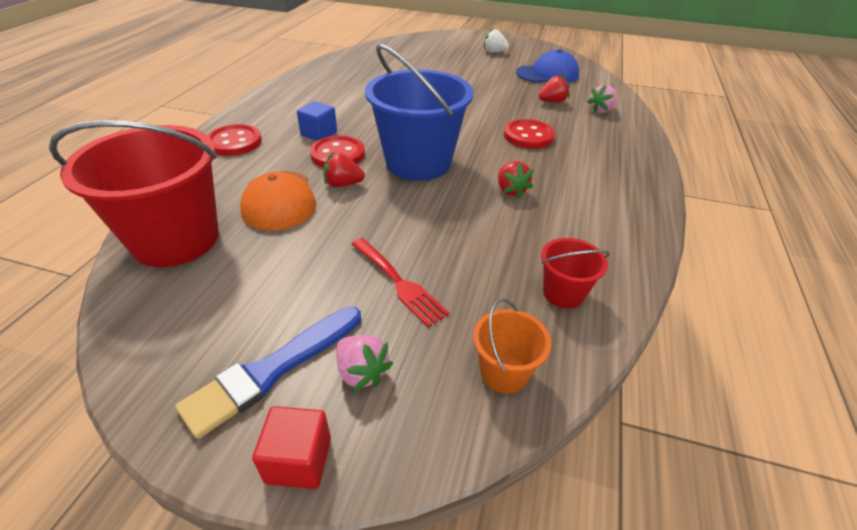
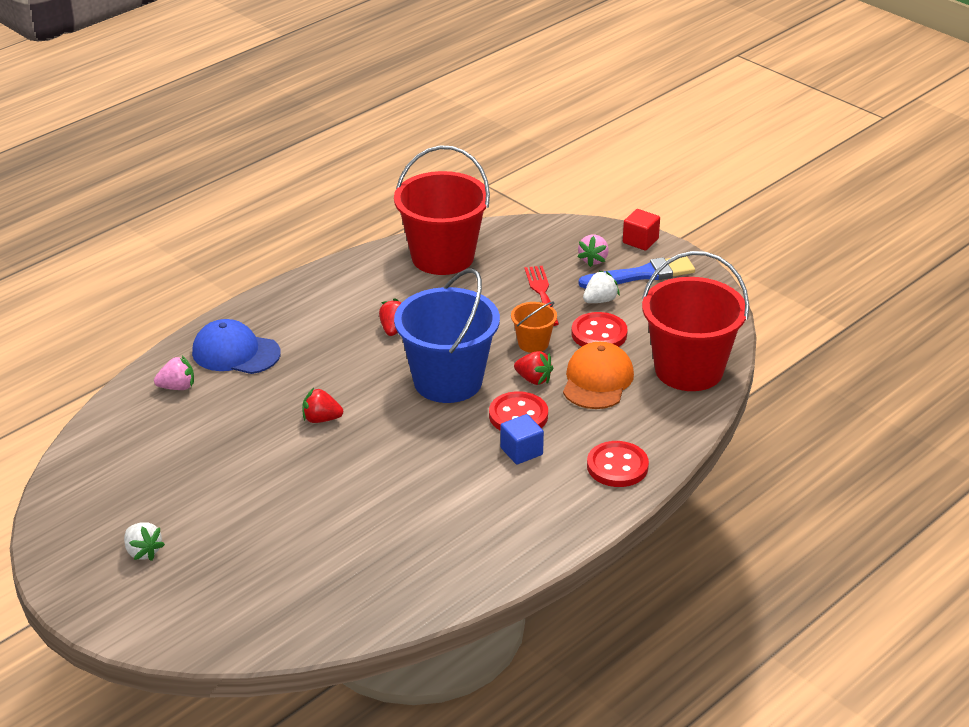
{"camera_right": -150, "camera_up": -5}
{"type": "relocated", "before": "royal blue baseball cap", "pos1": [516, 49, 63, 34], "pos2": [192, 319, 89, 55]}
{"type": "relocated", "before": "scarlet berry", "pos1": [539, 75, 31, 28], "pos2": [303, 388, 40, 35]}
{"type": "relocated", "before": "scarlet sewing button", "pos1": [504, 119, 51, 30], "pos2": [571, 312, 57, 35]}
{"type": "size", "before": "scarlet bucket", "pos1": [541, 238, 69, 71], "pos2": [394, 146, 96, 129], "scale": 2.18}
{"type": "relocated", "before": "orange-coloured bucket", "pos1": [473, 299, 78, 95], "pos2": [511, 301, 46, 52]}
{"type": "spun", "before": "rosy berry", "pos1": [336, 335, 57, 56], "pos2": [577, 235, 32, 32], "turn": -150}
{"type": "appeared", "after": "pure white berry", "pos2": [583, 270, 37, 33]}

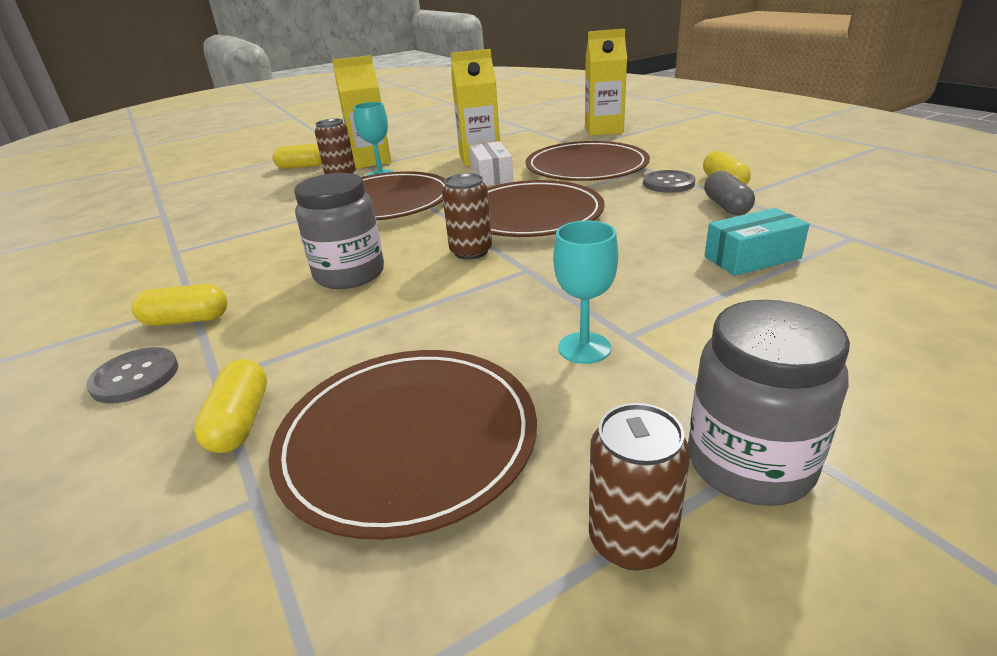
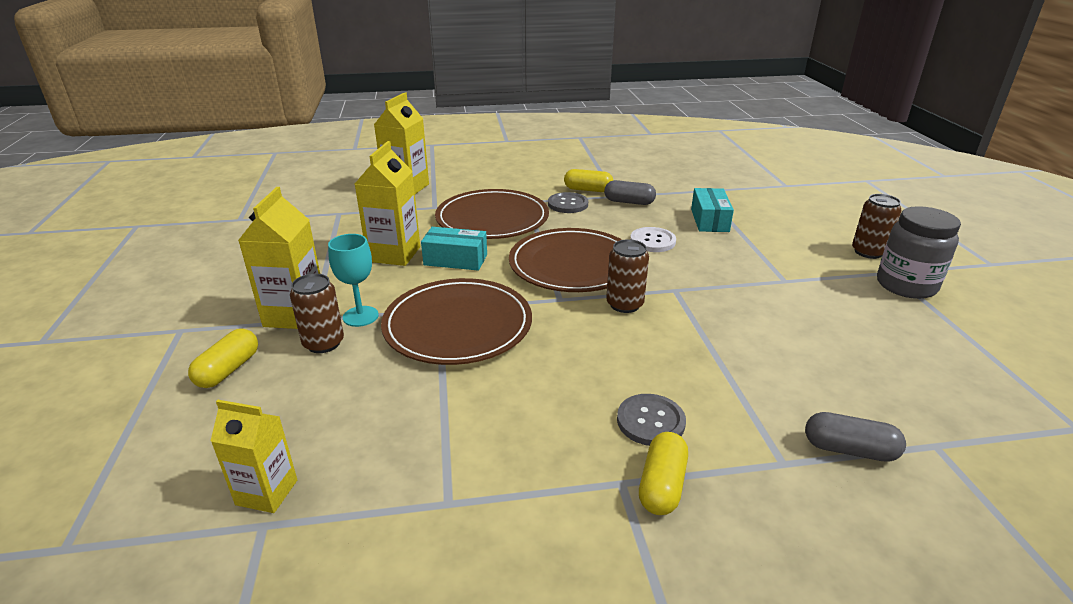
{"camera_right": -70, "camera_up": 0}
{"type": "colour", "before": "pure white package", "after": "teal package", "pos1": [469, 141, 44, 45], "pos2": [421, 227, 66, 44]}
{"type": "missing", "before": "ash-grey jam jar", "pos1": [294, 173, 90, 116]}
{"type": "missing", "before": "teal goblet", "pos1": [553, 221, 65, 143]}
{"type": "relocated", "before": "ash-grey sewing button", "pos1": [86, 347, 92, 57], "pos2": [617, 394, 69, 52]}
{"type": "missing", "before": "russet flat dish", "pos1": [269, 350, 268, 190]}
{"type": "colour", "before": "bright yellow pill shape", "after": "ash-grey pill shape", "pos1": [194, 359, 73, 94], "pos2": [805, 412, 101, 50]}
{"type": "relocated", "before": "russet can", "pos1": [589, 403, 101, 167], "pos2": [852, 194, 50, 65]}
{"type": "appeared", "after": "pure white sewing button", "pos2": [630, 227, 46, 25]}
{"type": "appeared", "after": "bright yellow juice carton", "pos2": [211, 400, 86, 113]}

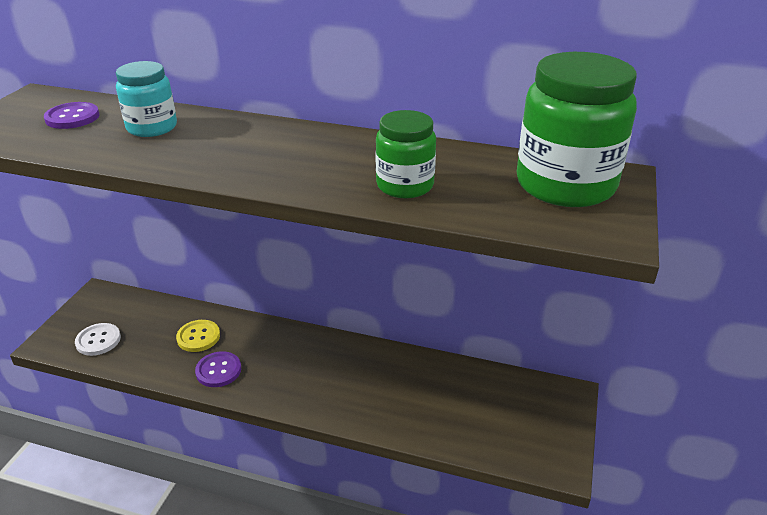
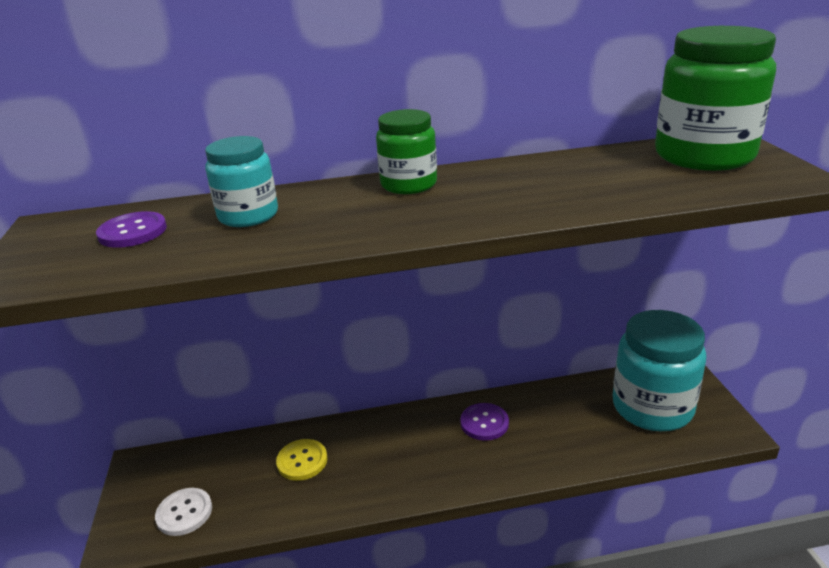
{"camera_right": -25, "camera_up": -5}
{"type": "relocated", "before": "leaf-green jam jar", "pos1": [376, 110, 60, 88], "pos2": [376, 109, 61, 85]}
{"type": "relocated", "before": "purple sewing button", "pos1": [195, 351, 46, 36], "pos2": [460, 403, 49, 38]}
{"type": "appeared", "after": "teal jam jar", "pos2": [613, 310, 93, 121]}

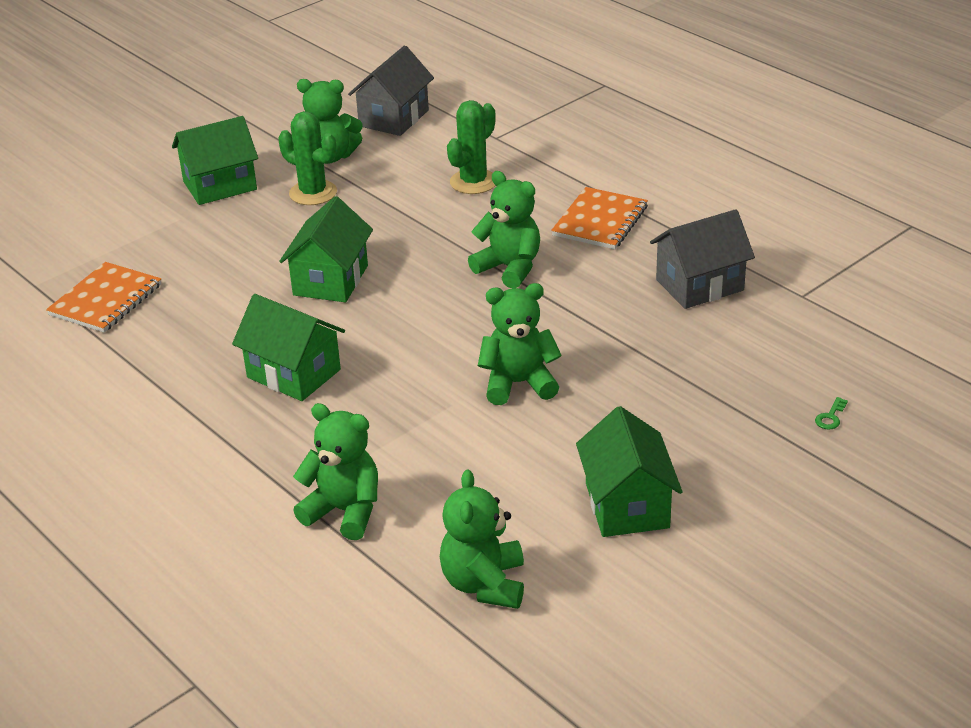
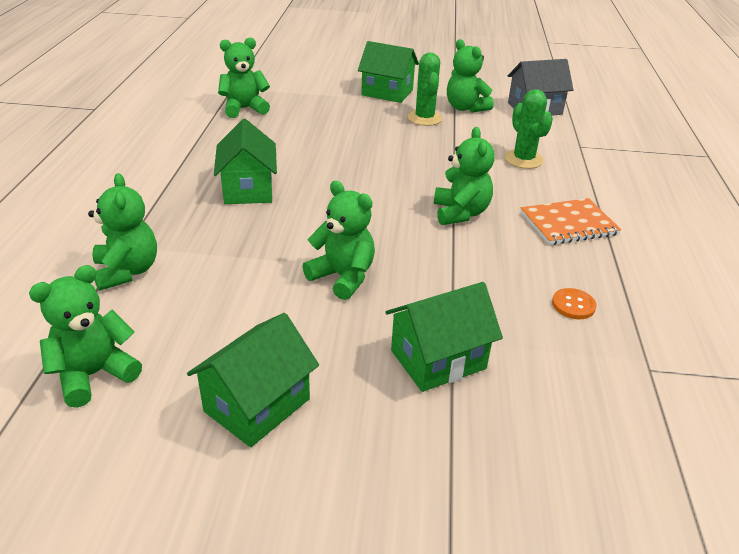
{"camera_right": 45, "camera_up": 0}
{"type": "spun", "before": "leaf-green prickly plant", "pos1": [447, 100, 49, 94], "pos2": [504, 89, 49, 80], "turn": 75}
{"type": "relocated", "before": "leaf-green house", "pos1": [279, 196, 94, 106], "pos2": [386, 282, 117, 110]}
{"type": "exchanged", "before": "ash-grey house", "after": "orange-coloured sewing button", "pos1": [650, 209, 105, 100], "pos2": [552, 288, 45, 31]}
{"type": "exchanged", "before": "orange-coloured notebook", "after": "leaf-green teddy", "pos1": [46, 262, 115, 71], "pos2": [218, 37, 52, 81]}
{"type": "missing", "before": "leaf-green latchkey", "pos1": [815, 397, 33, 33]}

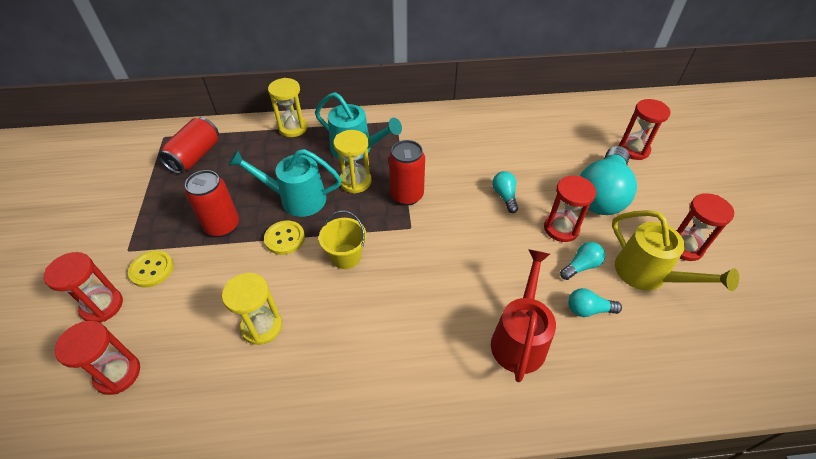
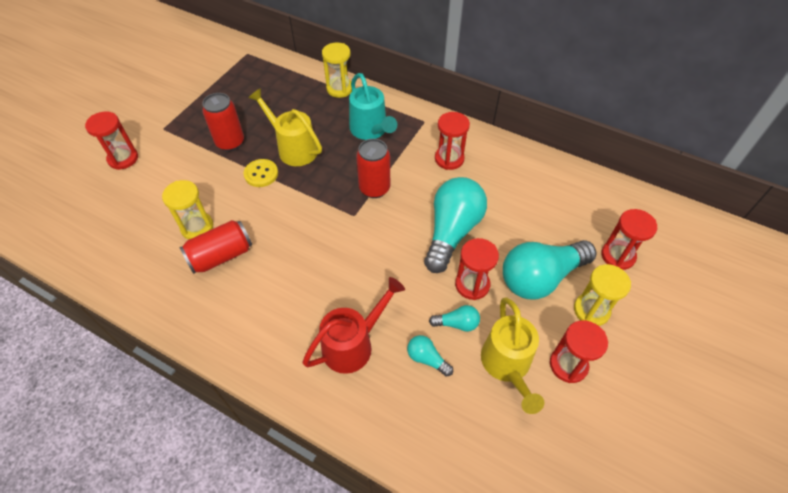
{"camera_right": 35, "camera_up": 5}
{"type": "relocated", "before": "scarlet can", "pos1": [158, 117, 61, 57], "pos2": [180, 220, 72, 54]}
{"type": "relocated", "before": "bright yellow sandglass", "pos1": [333, 130, 39, 64], "pos2": [574, 264, 57, 62]}
{"type": "colour", "before": "teal sprinkling can", "after": "bright yellow sprinkling can", "pos1": [228, 149, 114, 68], "pos2": [248, 88, 74, 78]}
{"type": "size", "before": "teal lightbulb", "pos1": [492, 171, 26, 42], "pos2": [424, 177, 63, 96], "scale": 2.26}
{"type": "missing", "before": "bright yellow bucket", "pos1": [319, 211, 48, 58]}
{"type": "missing", "before": "bright yellow sewing button", "pos1": [128, 250, 46, 38]}
{"type": "relocated", "before": "scarlet sandglass", "pos1": [55, 321, 85, 74], "pos2": [435, 112, 35, 58]}

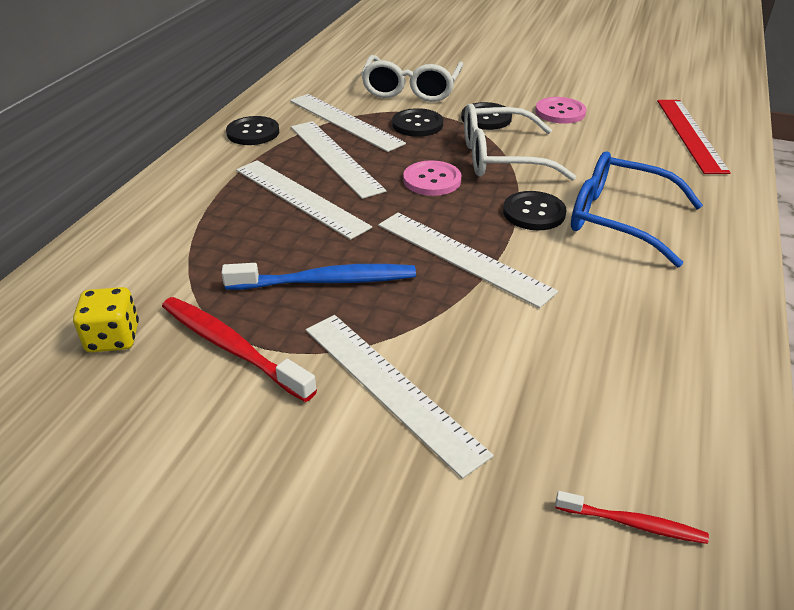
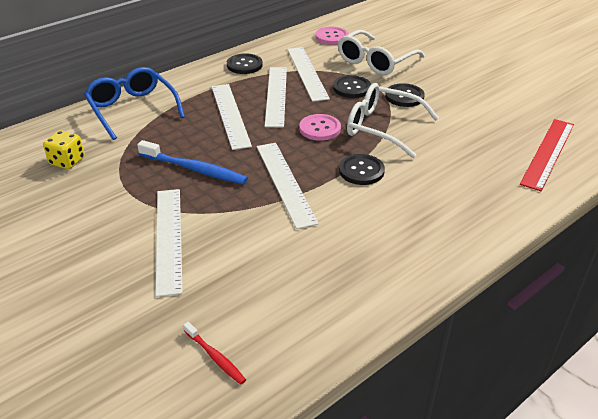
{"camera_right": 30, "camera_up": 0}
{"type": "relocated", "before": "rosy sewing button", "pos1": [535, 97, 52, 27], "pos2": [315, 27, 34, 18]}
{"type": "relocated", "before": "royal blue spectacles", "pos1": [571, 152, 132, 115], "pos2": [84, 67, 101, 73]}
{"type": "missing", "before": "scarlet toothbrush", "pos1": [162, 297, 155, 105]}

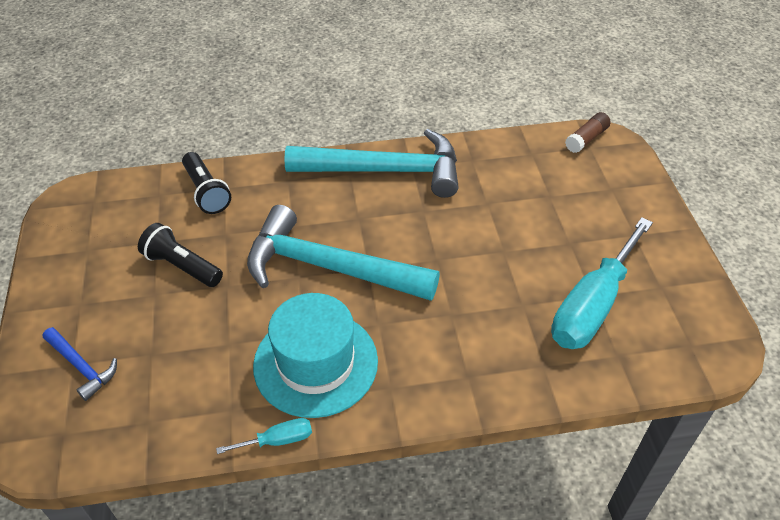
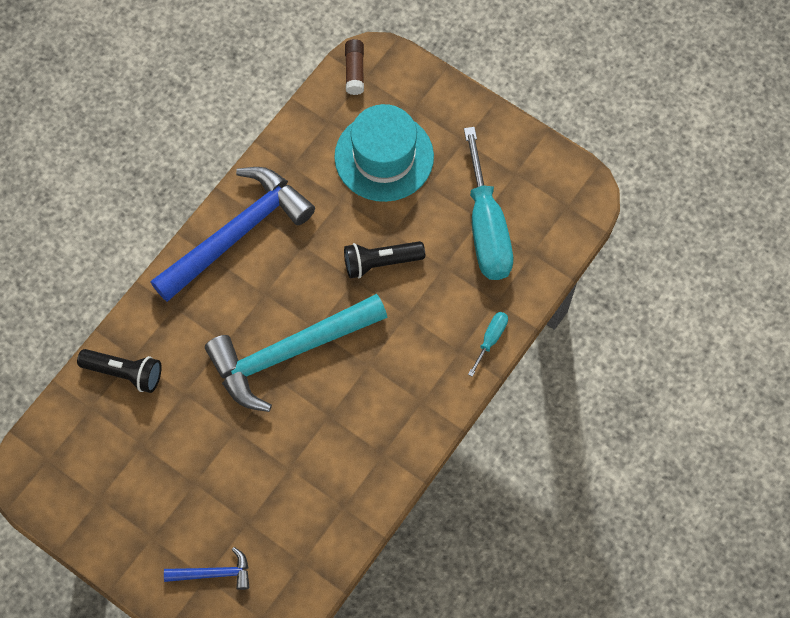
{"camera_right": -45, "camera_up": 20}
{"type": "colour", "before": "teal hammer", "after": "royal blue hammer", "pos1": [284, 129, 175, 69], "pos2": [151, 167, 164, 135]}
{"type": "relocated", "before": "jet-black torch", "pos1": [138, 223, 85, 64], "pos2": [344, 241, 81, 37]}
{"type": "relocated", "before": "teal tall hat", "pos1": [253, 293, 125, 125], "pos2": [334, 104, 100, 98]}
{"type": "relocated", "before": "teal screwdriver", "pos1": [216, 418, 96, 36], "pos2": [468, 312, 40, 65]}

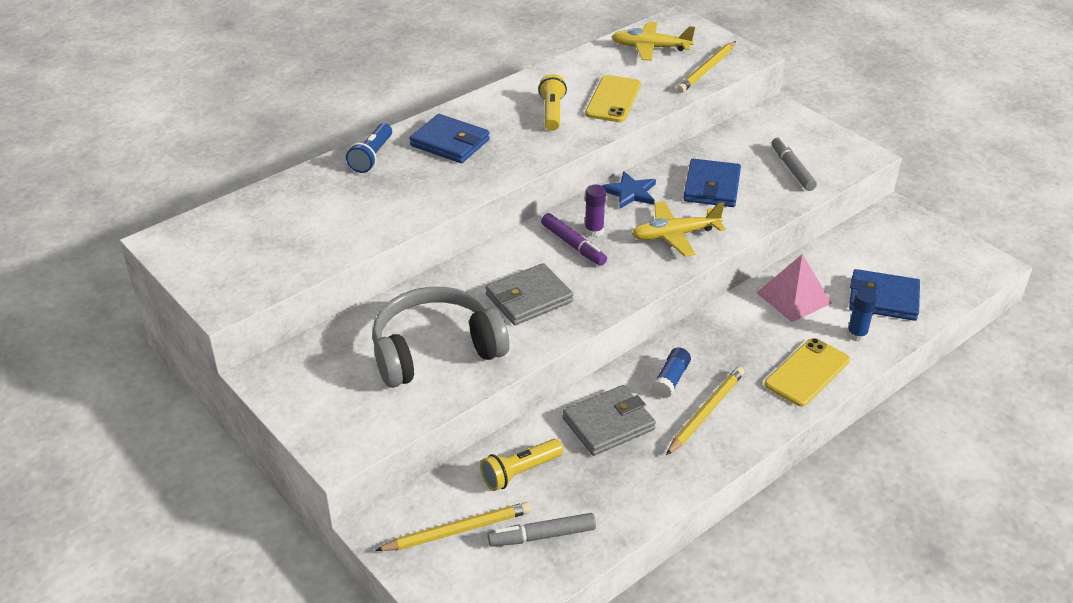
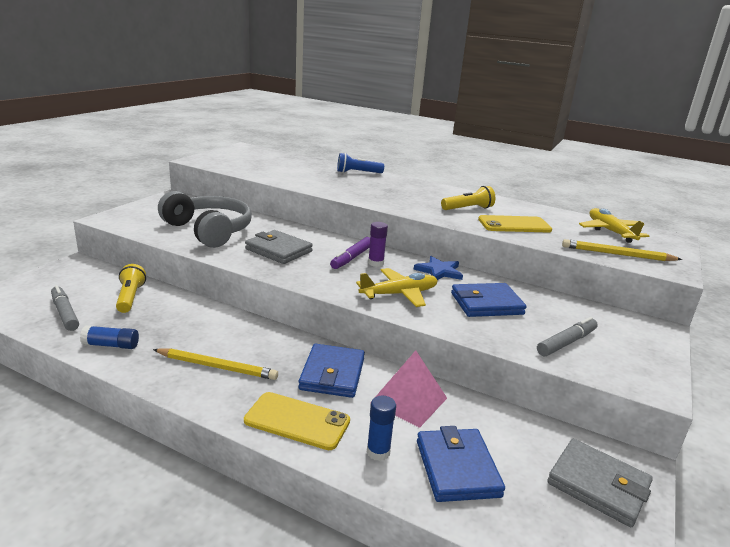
{"camera_right": 65, "camera_up": -15}
{"type": "relocated", "before": "royal blue card wallet", "pos1": [410, 114, 80, 49], "pos2": [298, 344, 67, 54]}
{"type": "spun", "before": "bright yellow toy plane", "pos1": [632, 201, 93, 56], "pos2": [356, 268, 82, 39], "turn": 105}
{"type": "relocated", "before": "royal blue glue", "pos1": [652, 347, 39, 51], "pos2": [80, 325, 59, 24]}
{"type": "relocated", "before": "ash-grey card wallet", "pos1": [562, 385, 94, 71], "pos2": [547, 439, 106, 88]}
{"type": "spun", "before": "bright yellow torch", "pos1": [480, 439, 83, 52], "pos2": [116, 264, 30, 49], "turn": 45}
{"type": "missing", "before": "bright yellow wooden pencil", "pos1": [375, 502, 156, 49]}

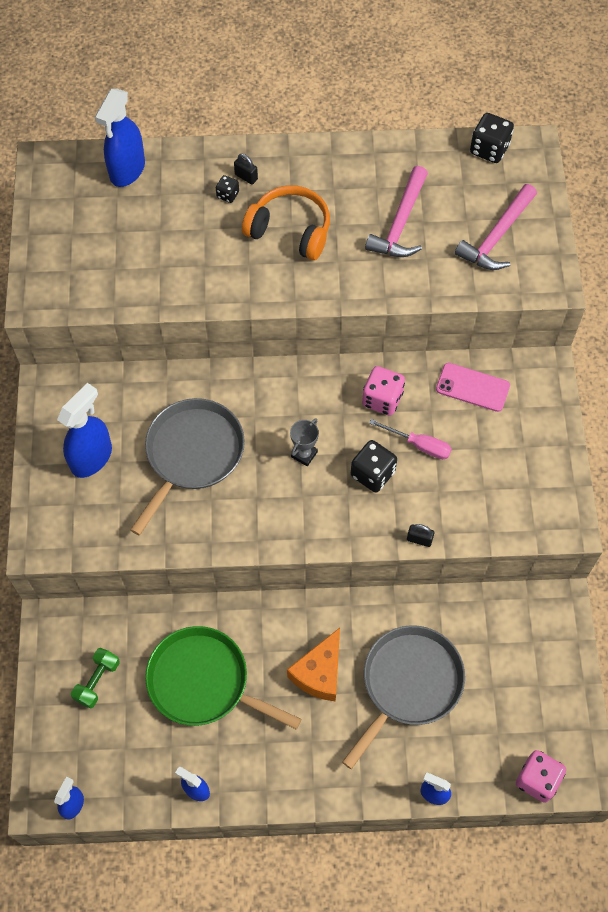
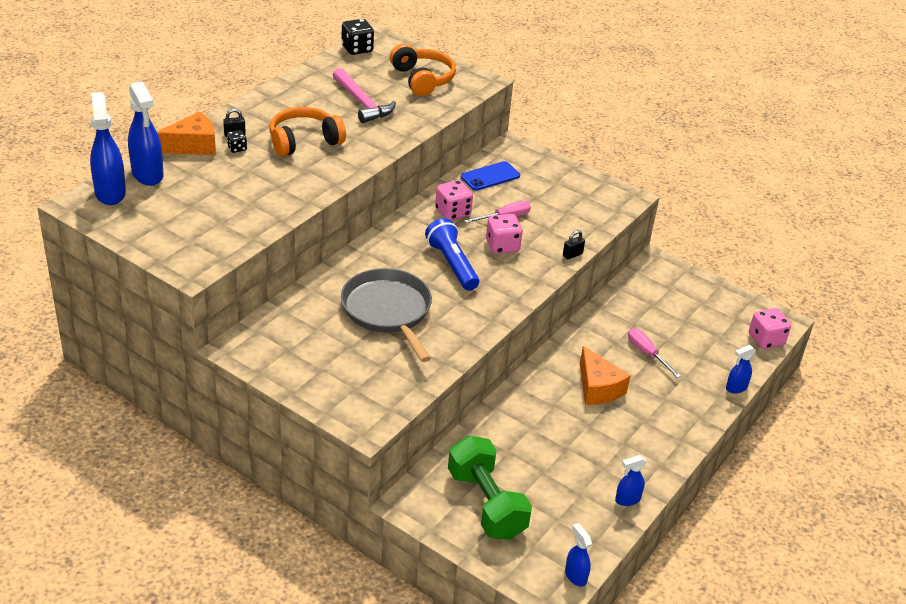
{"camera_right": -55, "camera_up": -25}
{"type": "exchanged", "before": "rosy hammer", "after": "orange-coloured headphones", "pos1": [455, 184, 82, 86], "pos2": [390, 44, 66, 52]}
{"type": "colour", "before": "rosy phone", "after": "royal blue phone", "pos1": [436, 363, 74, 49], "pos2": [461, 161, 59, 30]}
{"type": "relocated", "before": "royal blue spray cleaner", "pos1": [57, 383, 55, 95], "pos2": [90, 92, 36, 113]}
{"type": "exchanged", "before": "ash-grey trophy", "after": "royal blue torch", "pos1": [290, 418, 29, 48], "pos2": [425, 218, 54, 73]}
{"type": "colour", "before": "jet-black die", "after": "rosy die", "pos1": [351, 440, 46, 53], "pos2": [486, 214, 37, 40]}
{"type": "exchanged", "before": "ash-grey pan", "after": "rosy screwdriver", "pos1": [342, 625, 123, 144], "pos2": [628, 328, 53, 50]}
{"type": "missing", "before": "leaf-green pan", "pos1": [145, 626, 157, 104]}
{"type": "size", "before": "leaf-green dumbbell", "pos1": [71, 648, 49, 61], "pos2": [448, 435, 84, 105], "scale": 1.93}
{"type": "appeared", "after": "orange-coloured cheese wedge", "pos2": [157, 111, 59, 44]}

